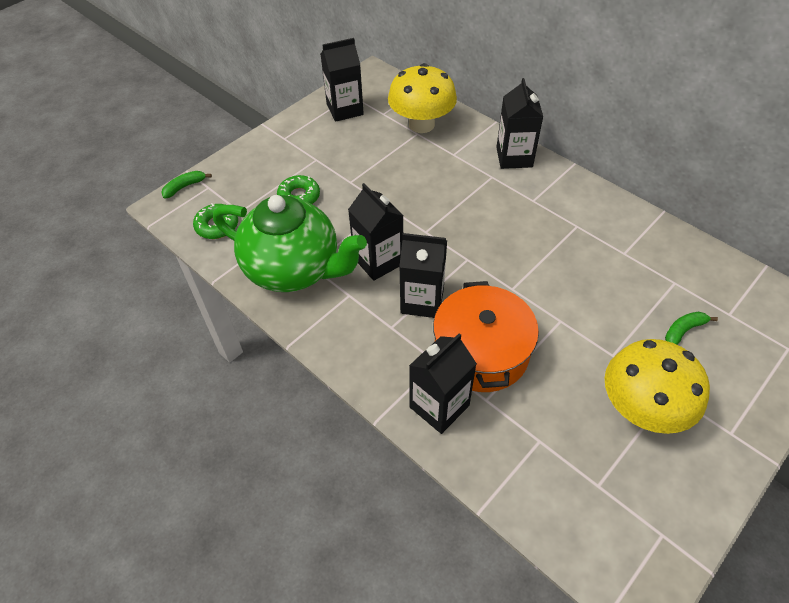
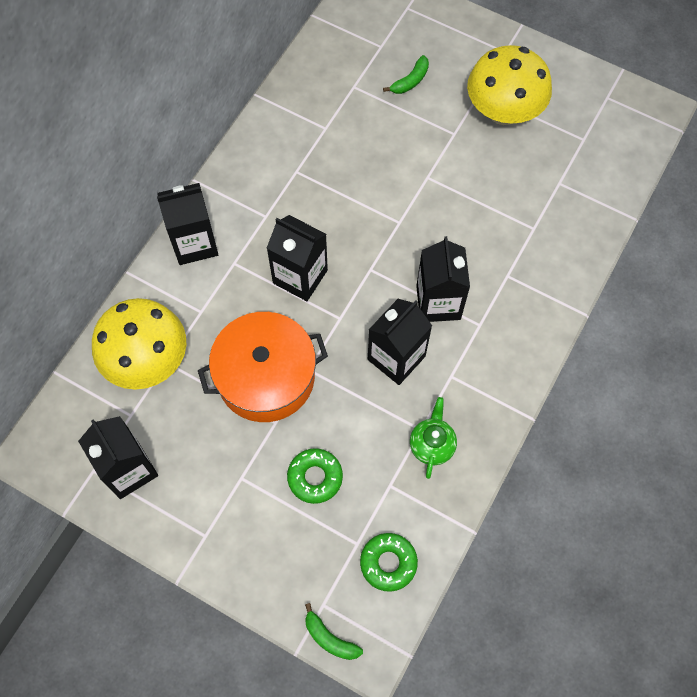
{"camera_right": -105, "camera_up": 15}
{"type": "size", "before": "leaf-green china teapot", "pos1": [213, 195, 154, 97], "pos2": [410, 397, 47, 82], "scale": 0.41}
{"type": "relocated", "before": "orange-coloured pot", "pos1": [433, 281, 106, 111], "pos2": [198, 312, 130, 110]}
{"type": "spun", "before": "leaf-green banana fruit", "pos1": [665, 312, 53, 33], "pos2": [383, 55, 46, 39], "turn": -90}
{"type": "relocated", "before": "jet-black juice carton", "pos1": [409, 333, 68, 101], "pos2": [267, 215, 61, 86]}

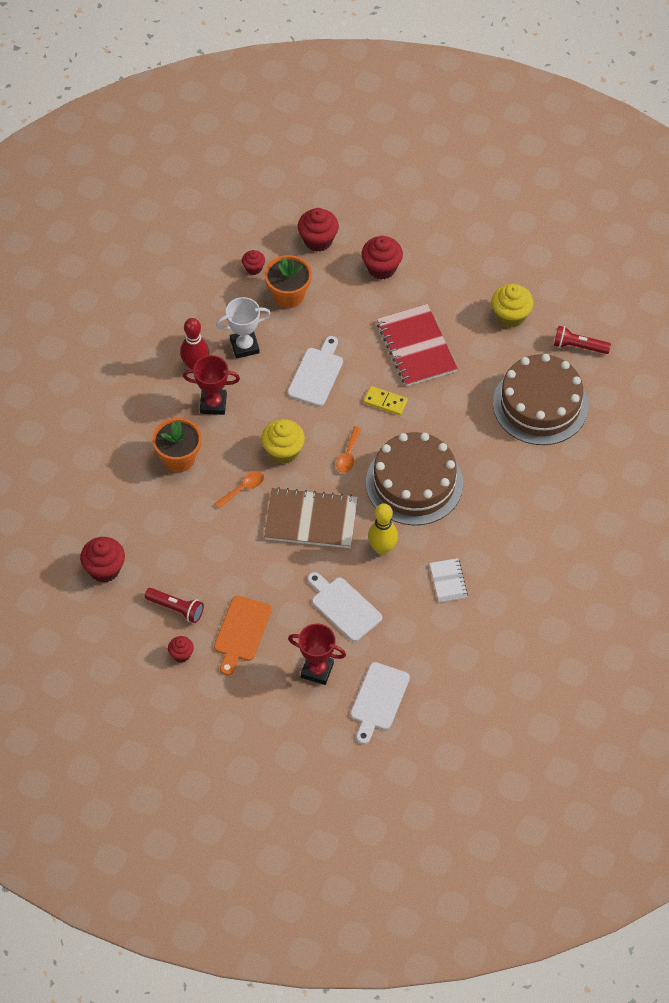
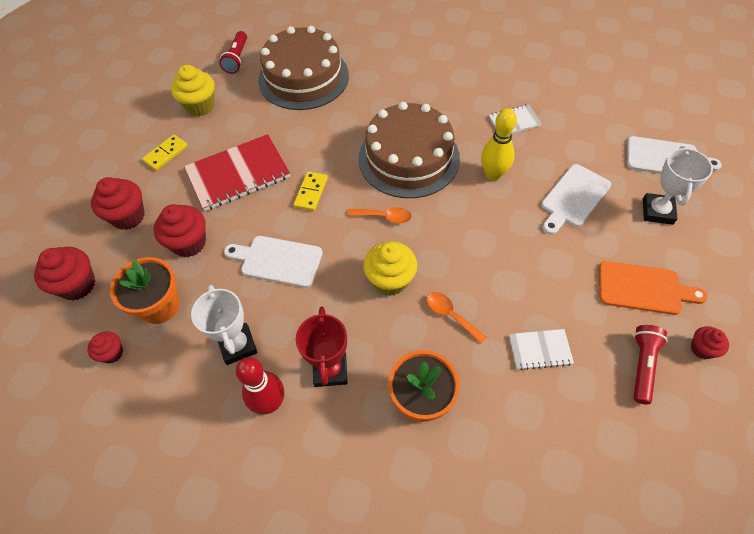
{"camera_right": -95, "camera_up": 0}
{"type": "missing", "before": "russet notebook", "pos1": [264, 487, 94, 61]}
{"type": "relocated", "before": "scarlet cupcake", "pos1": [80, 537, 45, 46], "pos2": [154, 204, 52, 53]}
{"type": "colour", "before": "scarlet trophy", "after": "pure white trophy", "pos1": [288, 624, 58, 61], "pos2": [643, 146, 70, 79]}
{"type": "appeared", "after": "bright yellow domino tile", "pos2": [142, 135, 46, 36]}
{"type": "appeared", "after": "pure white notebook", "pos2": [509, 329, 65, 41]}

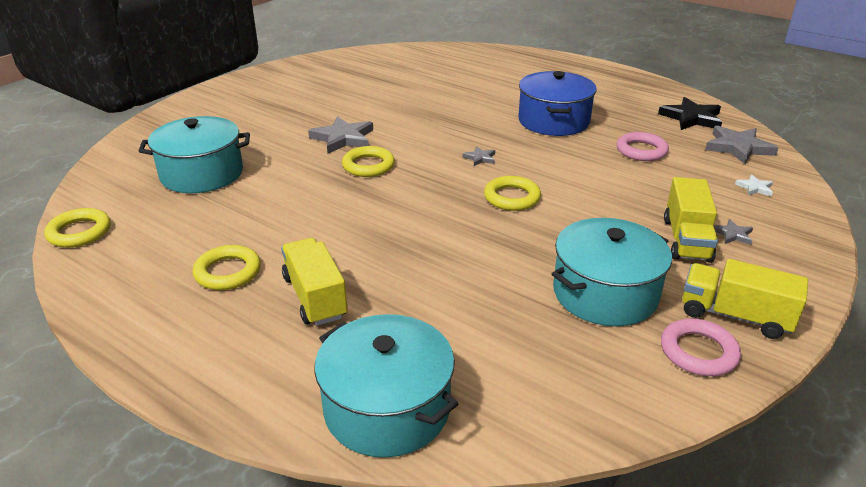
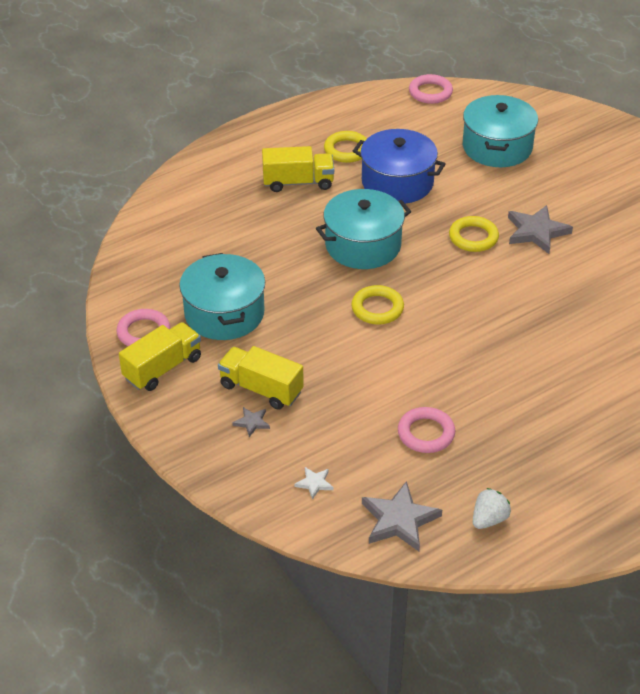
{"camera_right": 110, "camera_up": 10}
{"type": "relocated", "before": "royal blue pot", "pos1": [518, 71, 79, 65], "pos2": [353, 129, 93, 75]}
{"type": "exchanged", "before": "jet-black five-pointed star", "after": "pure white berry", "pos1": [658, 97, 64, 33], "pos2": [473, 488, 38, 41]}
{"type": "missing", "before": "ash-grey five-pointed star", "pos1": [463, 146, 32, 20]}
{"type": "colour", "before": "bright yellow ring", "after": "rosy ring", "pos1": [44, 208, 67, 40], "pos2": [409, 74, 44, 30]}
{"type": "relocated", "before": "teal pot", "pos1": [314, 314, 144, 144], "pos2": [316, 189, 95, 80]}

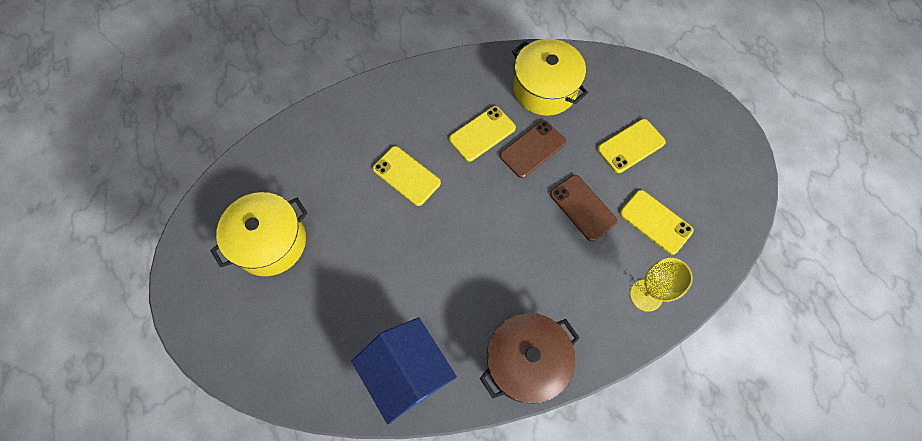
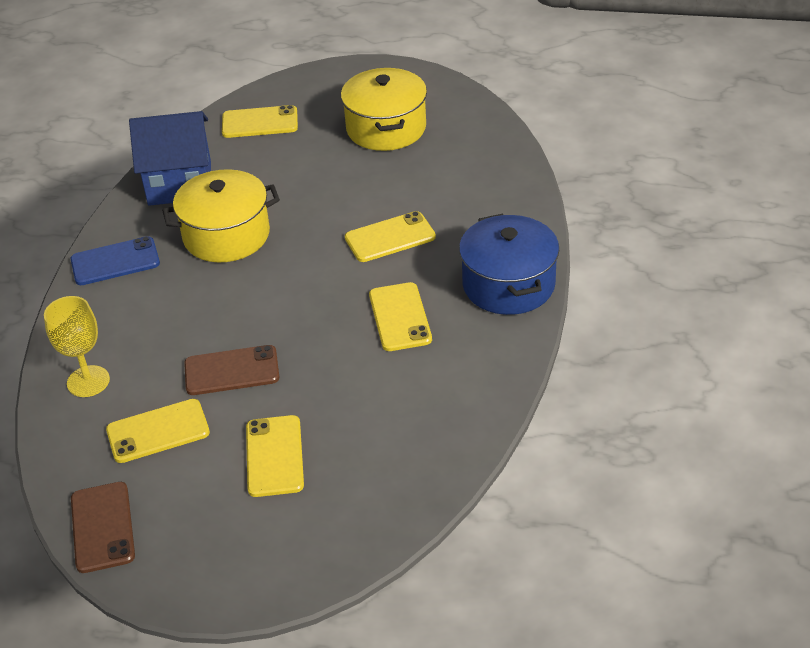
{"camera_right": 120, "camera_up": -25}
{"type": "relocated", "before": "bright yellow pot", "pos1": [512, 39, 76, 77], "pos2": [162, 169, 118, 93]}
{"type": "relocated", "before": "russet phone", "pos1": [500, 120, 66, 58], "pos2": [71, 482, 64, 91]}
{"type": "exchanged", "before": "russet pot", "after": "royal blue phone", "pos1": [480, 313, 100, 91], "pos2": [71, 236, 89, 49]}
{"type": "appeared", "after": "bright yellow phone", "pos2": [222, 105, 76, 33]}
{"type": "appeared", "after": "royal blue pot", "pos2": [459, 214, 100, 101]}

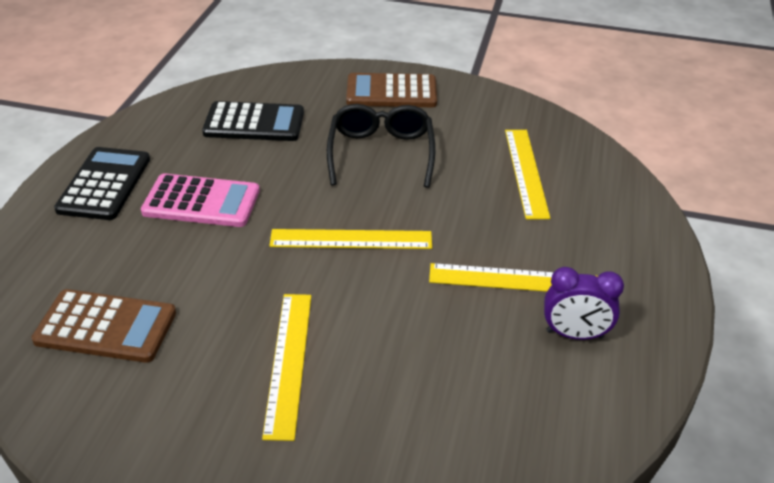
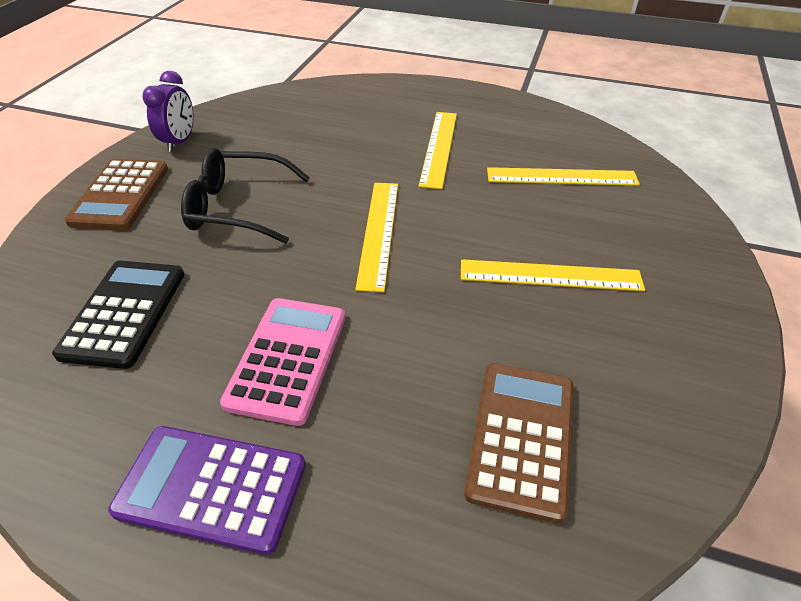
{"camera_right": -85, "camera_up": 5}
{"type": "relocated", "before": "bright yellow measuring stick", "pos1": [505, 130, 45, 89], "pos2": [487, 167, 153, 19]}
{"type": "colour", "before": "jet-black pocket calculator", "after": "purple pocket calculator", "pos1": [54, 147, 96, 73], "pos2": [108, 426, 198, 129]}
{"type": "relocated", "before": "purple clock", "pos1": [544, 267, 80, 73], "pos2": [142, 71, 51, 81]}

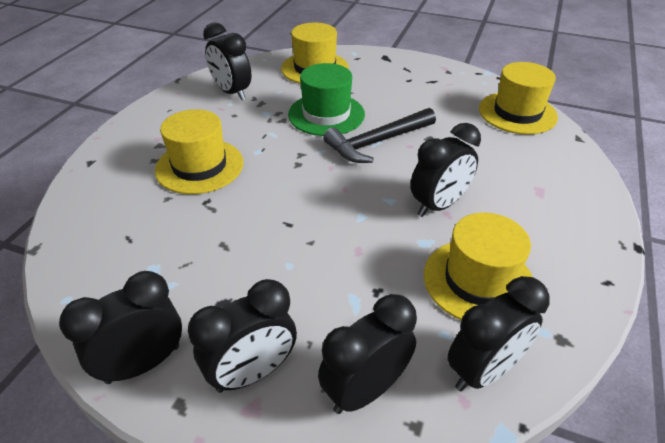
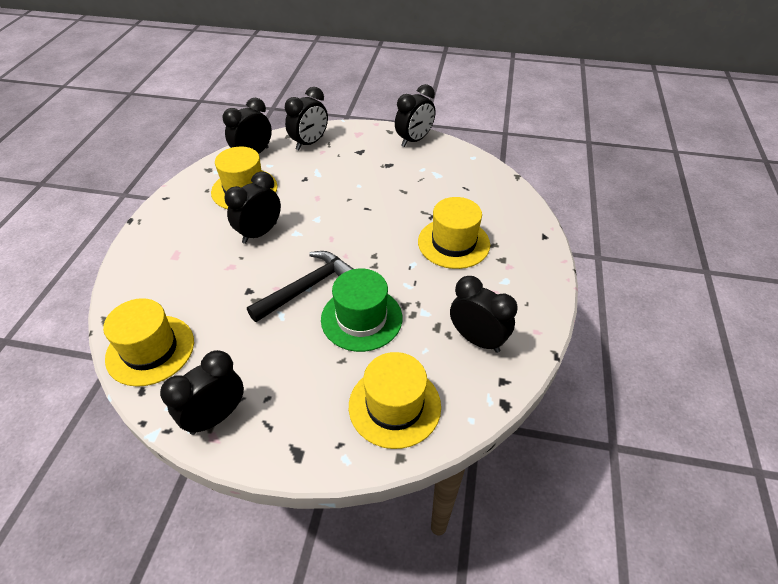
{"camera_right": 170, "camera_up": 5}
{"type": "relocated", "before": "jet-black clock", "pos1": [188, 279, 109, 114], "pos2": [160, 350, 84, 85]}

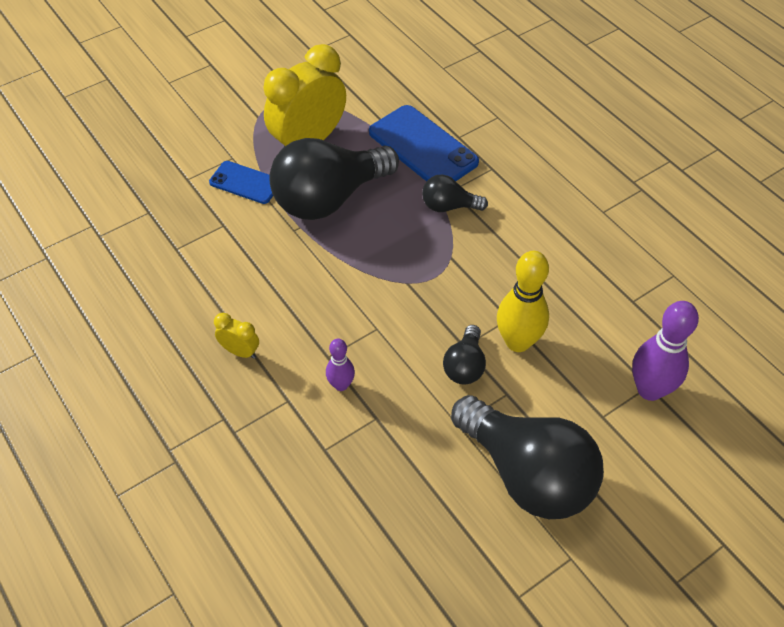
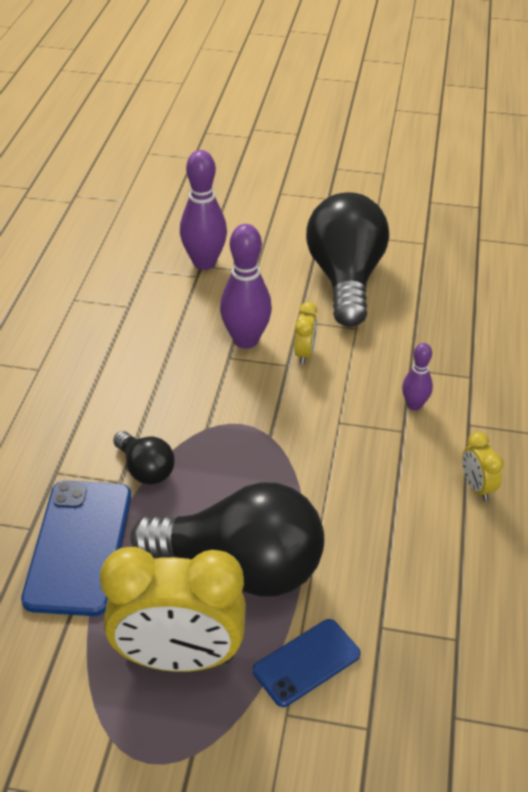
{"camera_right": -135, "camera_up": -10}
{"type": "spun", "before": "royal blue phone", "pos1": [209, 161, 64, 43], "pos2": [253, 619, 108, 88], "turn": 75}
{"type": "colour", "before": "bright yellow skittle", "after": "purple skittle", "pos1": [497, 251, 52, 101], "pos2": [220, 224, 52, 125]}
{"type": "exchanged", "before": "jet-black lightbulb", "after": "bright yellow clock", "pos1": [443, 325, 43, 59], "pos2": [294, 302, 23, 62]}

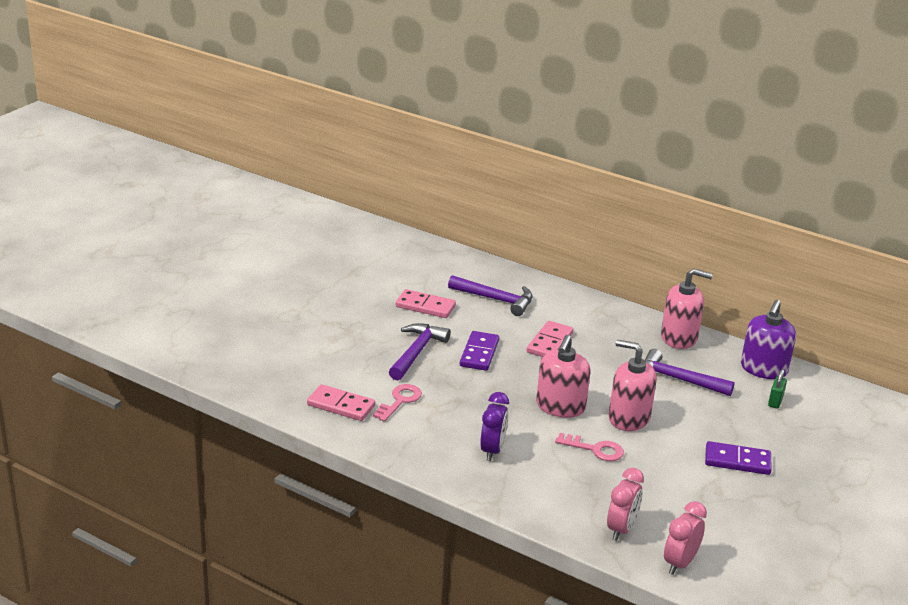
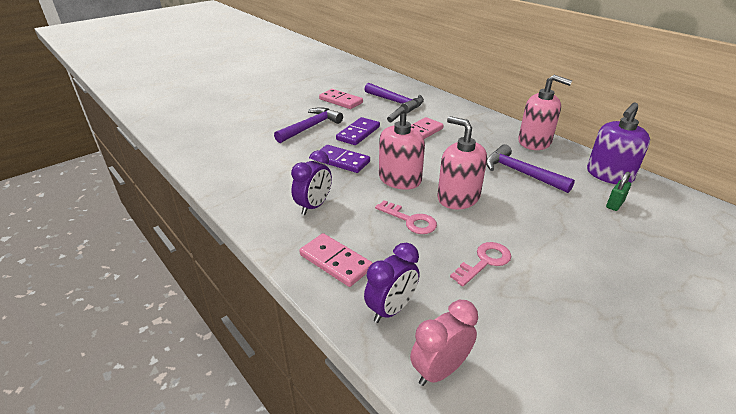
{"camera_right": 20, "camera_up": 5}
{"type": "relocated", "before": "rosy domino tile", "pos1": [307, 384, 68, 37], "pos2": [299, 233, 73, 54]}
{"type": "relocated", "before": "rosy latchkey", "pos1": [373, 384, 49, 38], "pos2": [450, 242, 61, 44]}
{"type": "relocated", "before": "purple domino tile", "pos1": [705, 441, 67, 34], "pos2": [315, 145, 55, 28]}
{"type": "colour", "before": "rosy clock", "after": "purple clock", "pos1": [607, 468, 37, 73], "pos2": [364, 243, 55, 80]}

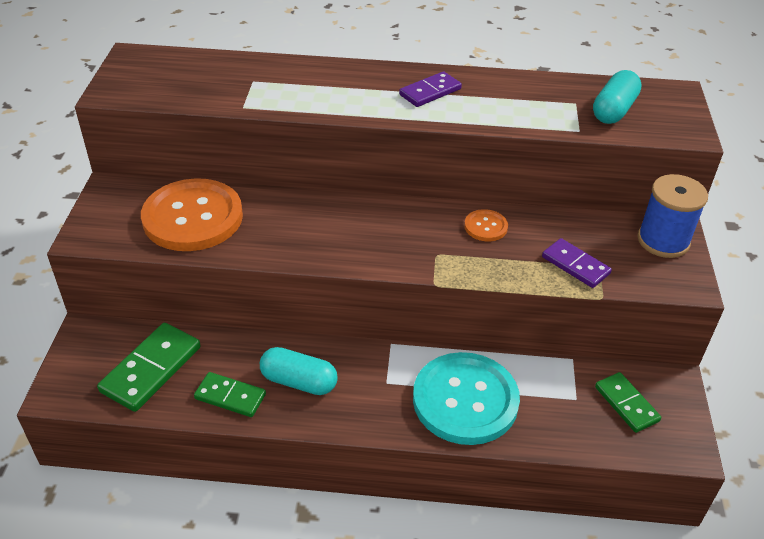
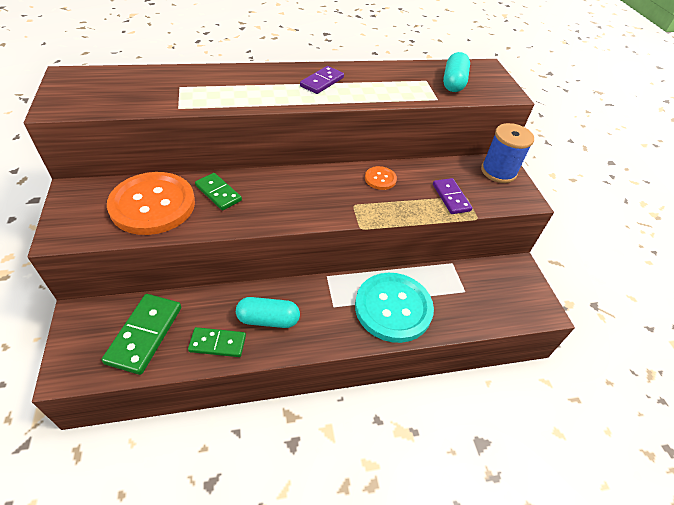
{"camera_right": -20, "camera_up": 5}
{"type": "spun", "before": "purple domino tile", "pos1": [542, 238, 70, 50], "pos2": [433, 178, 39, 36], "turn": 45}
{"type": "relocated", "before": "leaf-green domino tile", "pos1": [595, 372, 66, 61], "pos2": [195, 173, 47, 37]}

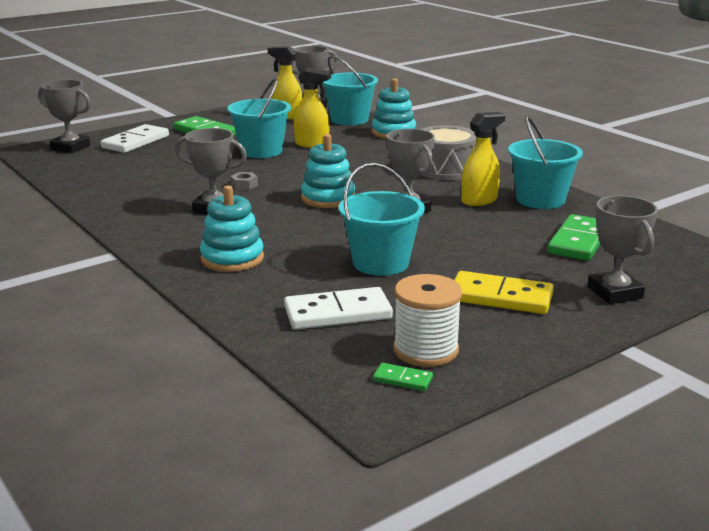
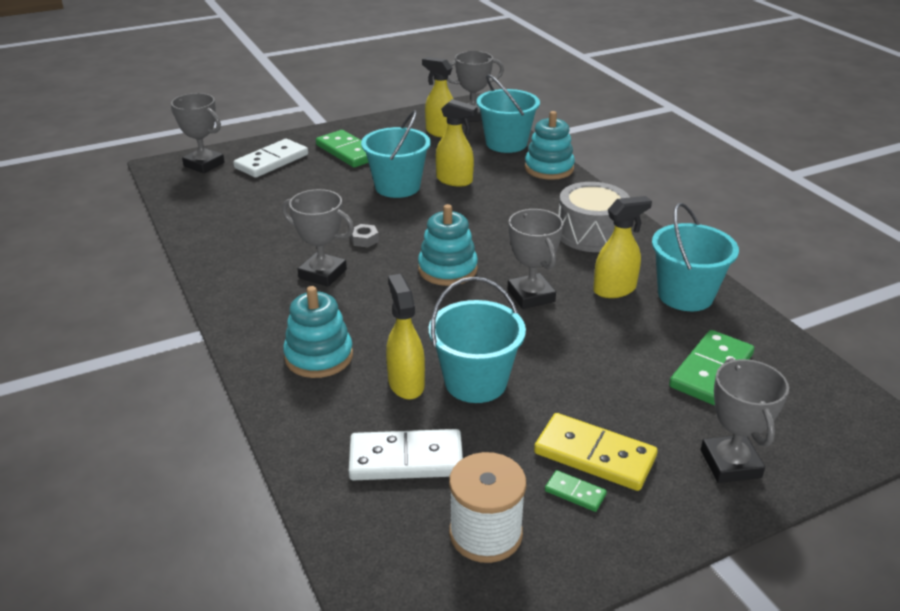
{"camera_right": 10, "camera_up": 10}
{"type": "relocated", "before": "leaf-green domino tile", "pos1": [373, 363, 60, 28], "pos2": [545, 470, 62, 42]}
{"type": "appeared", "after": "bright yellow spray cleaner", "pos2": [386, 274, 39, 126]}

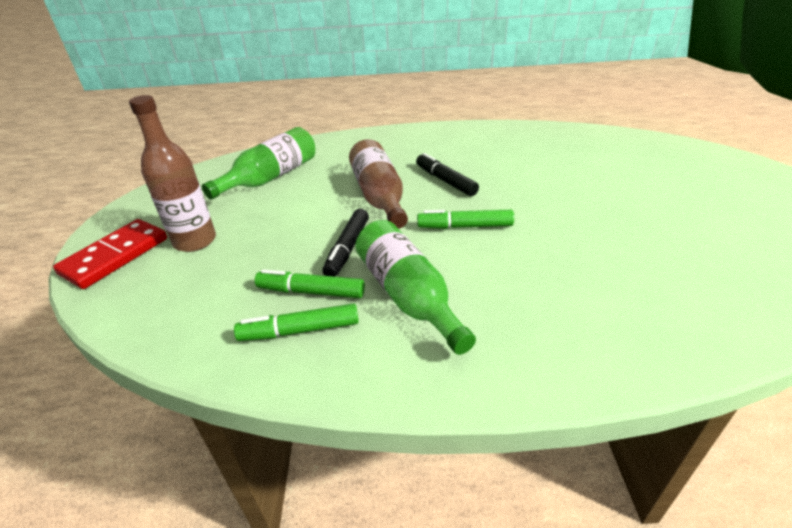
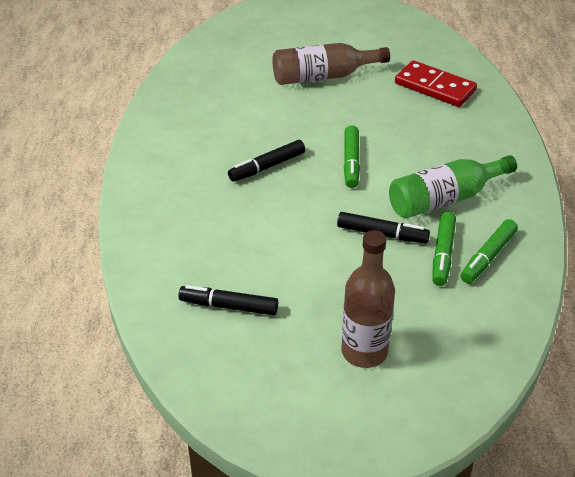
{"camera_right": -90, "camera_up": 5}
{"type": "exchanged", "before": "leaf-green flask", "after": "jet-black marker pen", "pos1": [202, 127, 113, 72], "pos2": [178, 285, 100, 30]}
{"type": "relocated", "before": "russet flask", "pos1": [349, 139, 59, 90], "pos2": [273, 43, 117, 42]}
{"type": "relocated", "before": "scarlet domino tile", "pos1": [53, 219, 114, 70], "pos2": [395, 60, 82, 47]}
{"type": "spun", "before": "leaf-green marker pen", "pos1": [234, 303, 125, 38], "pos2": [460, 219, 58, 64], "turn": 45}

